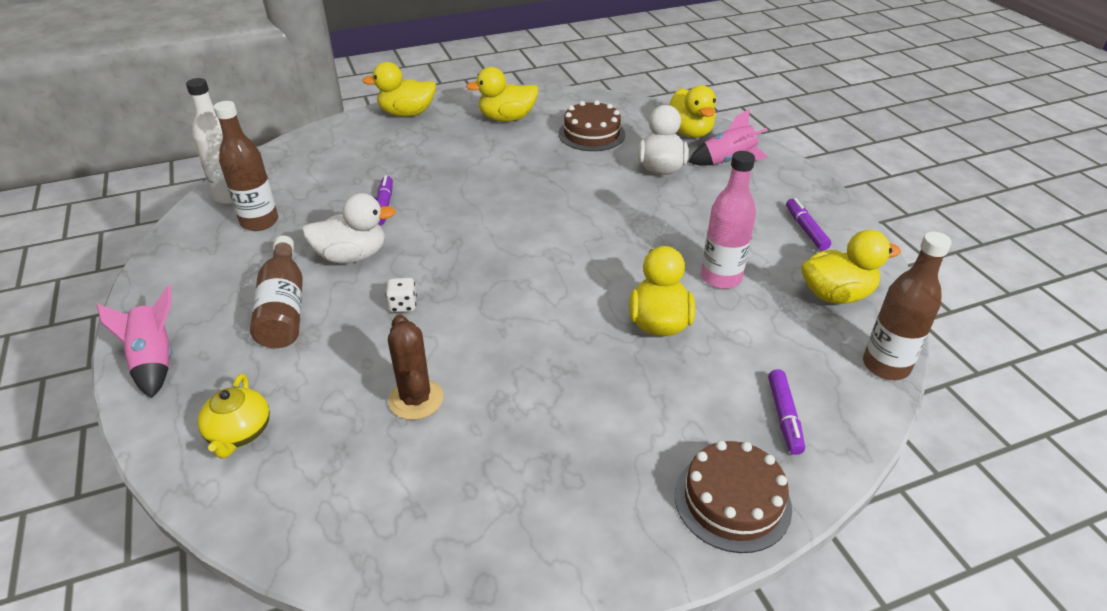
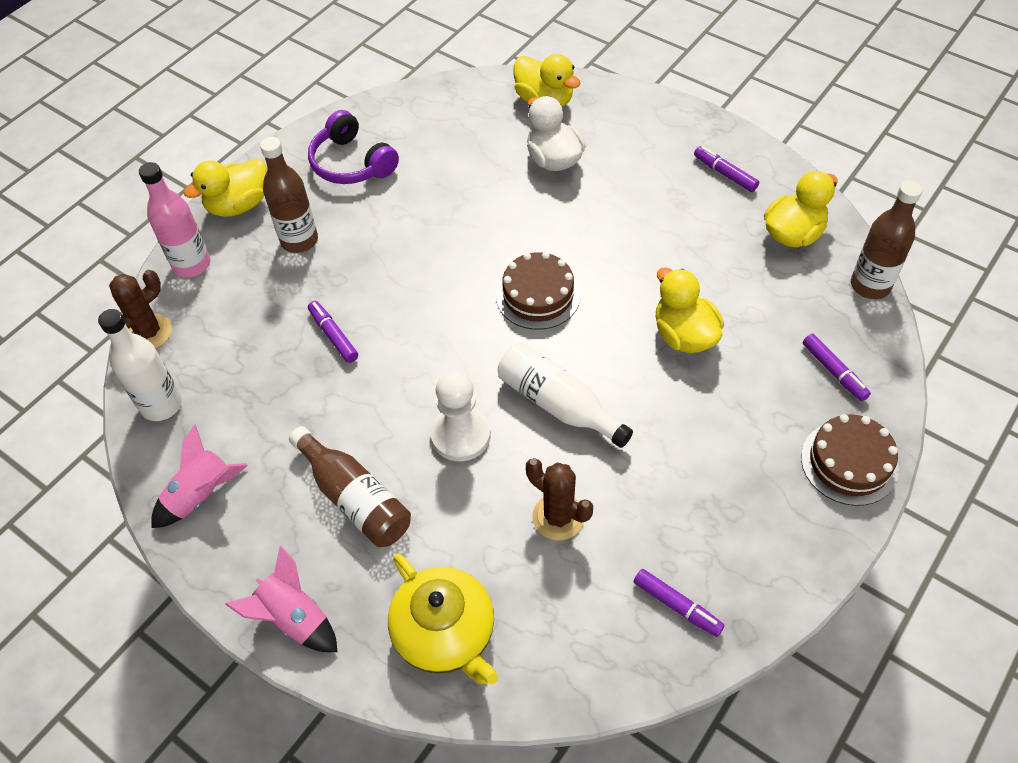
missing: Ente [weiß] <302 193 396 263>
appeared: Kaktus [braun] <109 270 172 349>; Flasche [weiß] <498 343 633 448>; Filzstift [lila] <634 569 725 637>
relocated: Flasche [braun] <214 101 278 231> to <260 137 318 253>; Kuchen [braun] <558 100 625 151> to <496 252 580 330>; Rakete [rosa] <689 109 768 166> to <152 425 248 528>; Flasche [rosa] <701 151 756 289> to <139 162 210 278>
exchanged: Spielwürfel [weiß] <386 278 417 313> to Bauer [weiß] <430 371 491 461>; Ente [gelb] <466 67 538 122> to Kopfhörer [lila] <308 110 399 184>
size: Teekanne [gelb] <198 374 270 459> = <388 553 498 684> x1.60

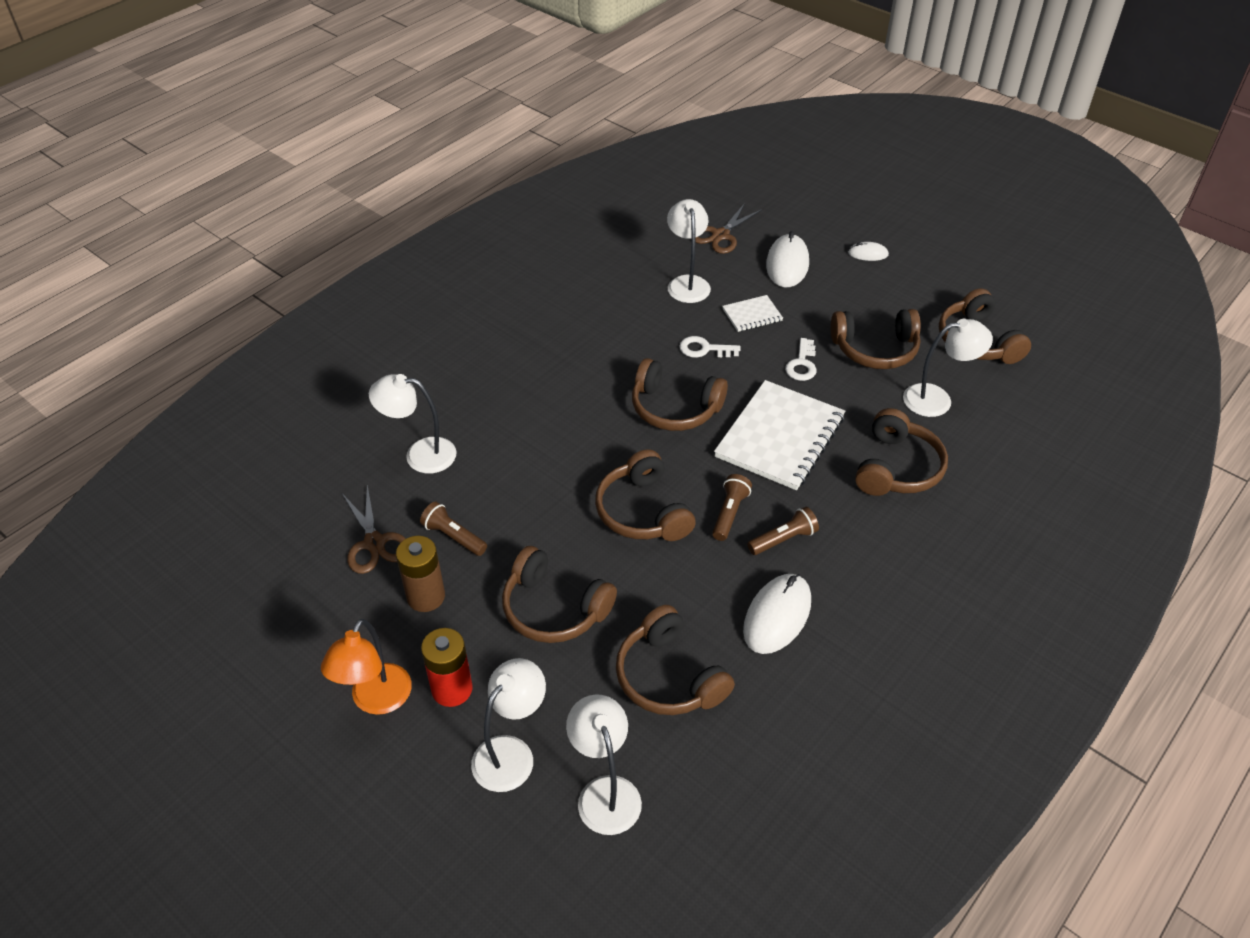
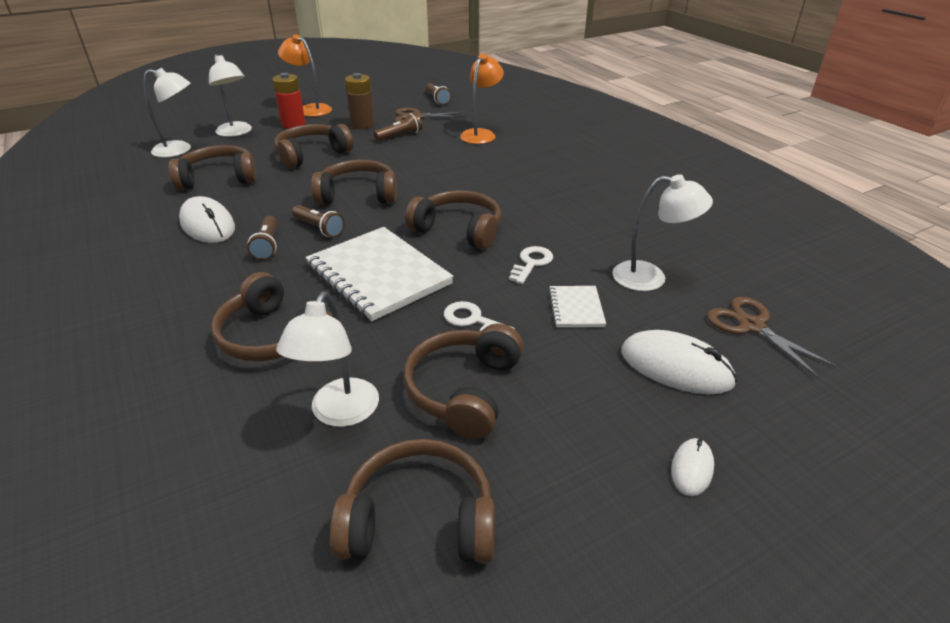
appeared: Taschenlampe [braun] <426 83 451 105>
colour: Lampe [weiß] <369 374 456 474> to Lampe [orange] <460 54 504 144>
spun: Kopfhörer [braun] <632 358 728 431> = <405 190 501 249> 75 degrees clockwise

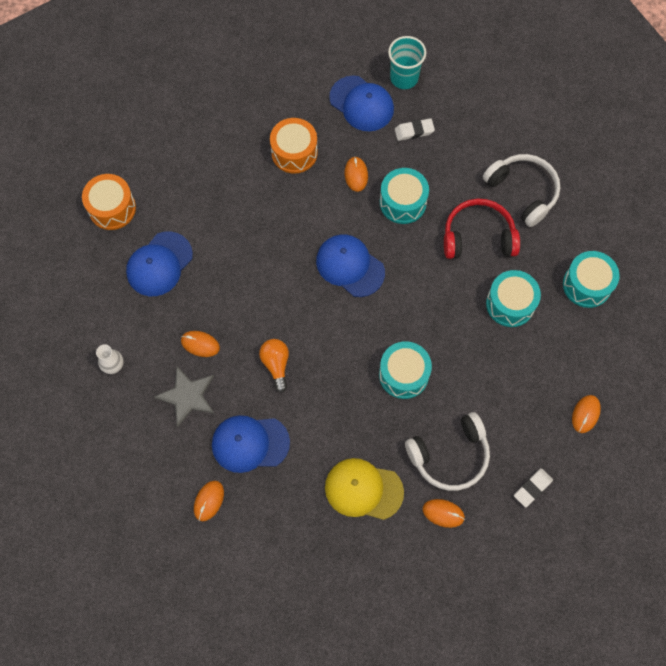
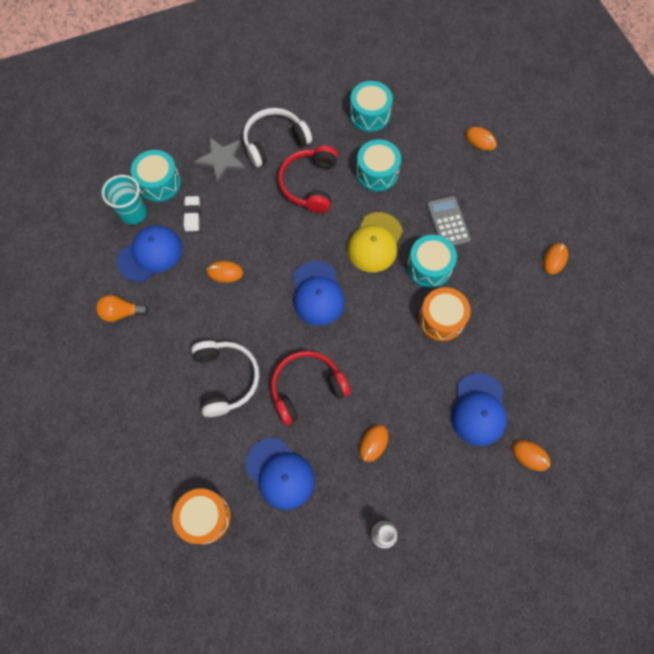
missing: Radiergummi [weiß] <514 468 553 508>
appeared: Kopfhörer [rot] <271 351 351 425>; Taschenrechner [grau] <427 196 471 246>
relocated: Stern [grau] <154 366 214 427> to <194 137 246 183>; Glühbirne [orange] <259 339 289 392> to <96 295 149 322>; Trommel [orange] <270 118 318 174> to <419 287 471 341>; Kappe [gelb] <325 458 404 520> to <347 212 403 272>; Trommel [türkis] <380 168 429 224> to <131 150 181 202>; Kopfhörer [weiß] <405 412 490 491> to <191 341 259 417>
spun: Kappe [blau] <316 234 385 297> = <293 261 345 326> 60 degrees counterclockwise

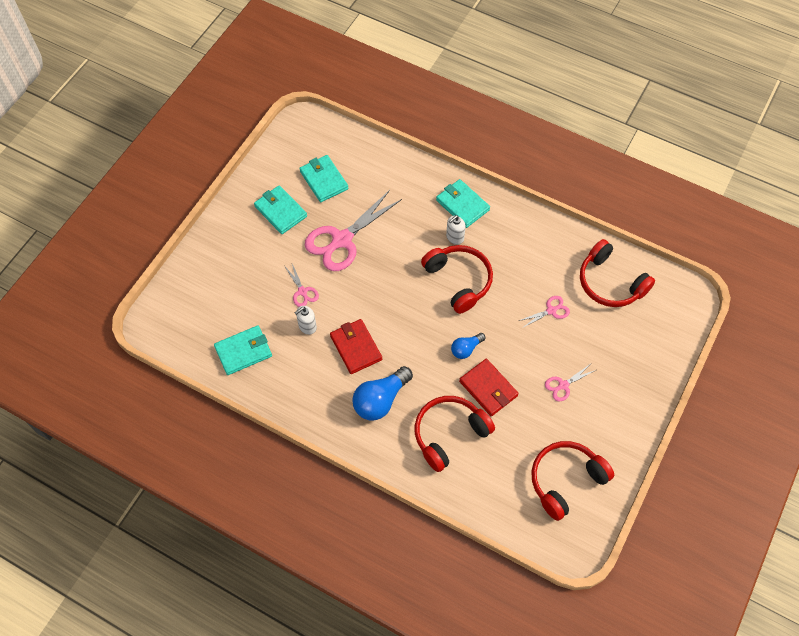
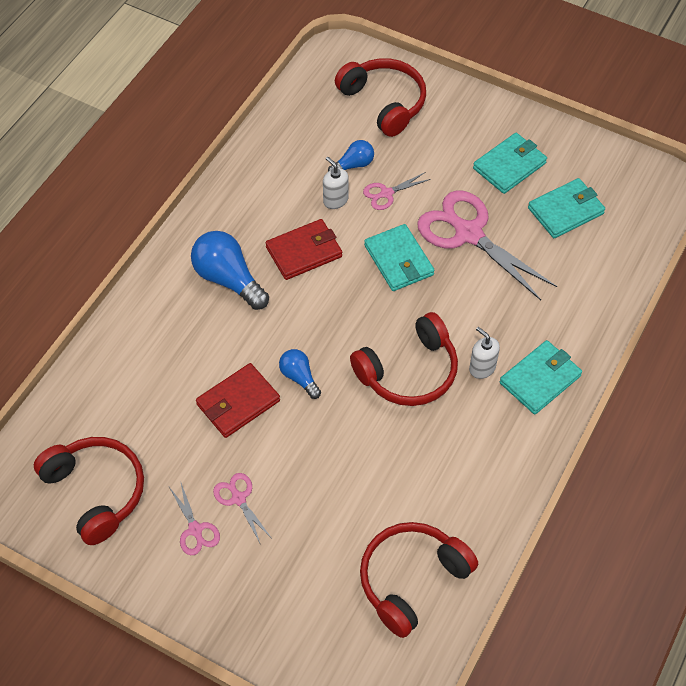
appeared: Glühbirne [blau] <328 140 374 171>
relocated: Geldbörse [türkis] <214 325 272 375> to <364 224 434 291>; Kopfhörer [rot] <415 396 495 472> to <335 58 426 137>; Schere [rosa] <519 296 570 328> to <169 483 220 555>

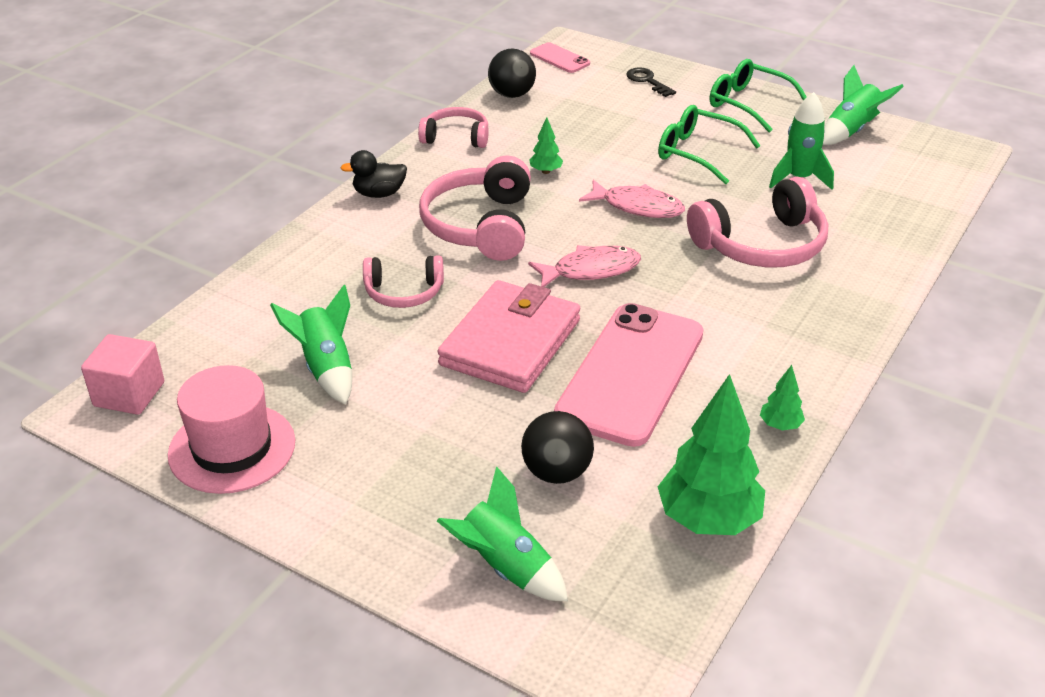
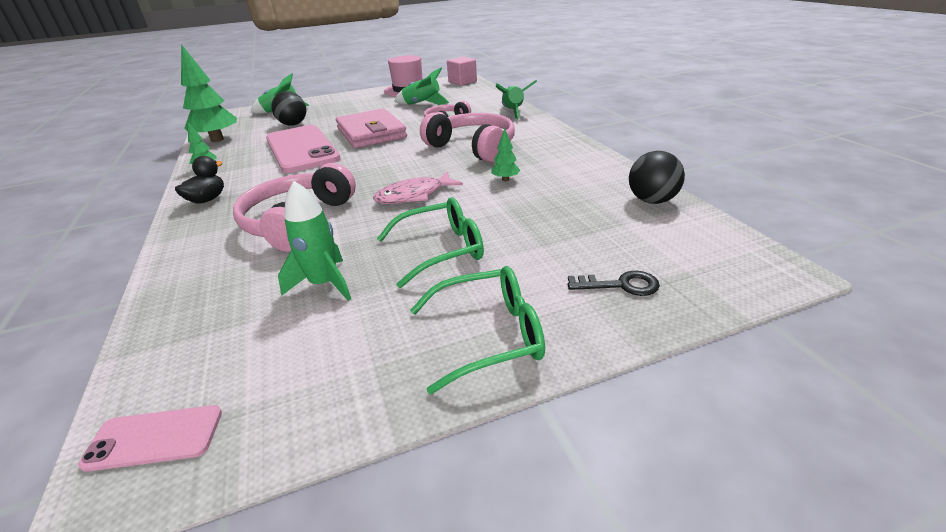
missing: Kopfhörer [rosa] <418 107 489 148>; Fisch [rosa] <528 245 641 287>
relocated: Ente [schwarz] <341 150 407 198> to <175 156 224 203>; Handy [rosa] <530 42 590 73> to <78 405 222 472>; Rakete [grün] <823 65 904 145> to <496 80 537 119>

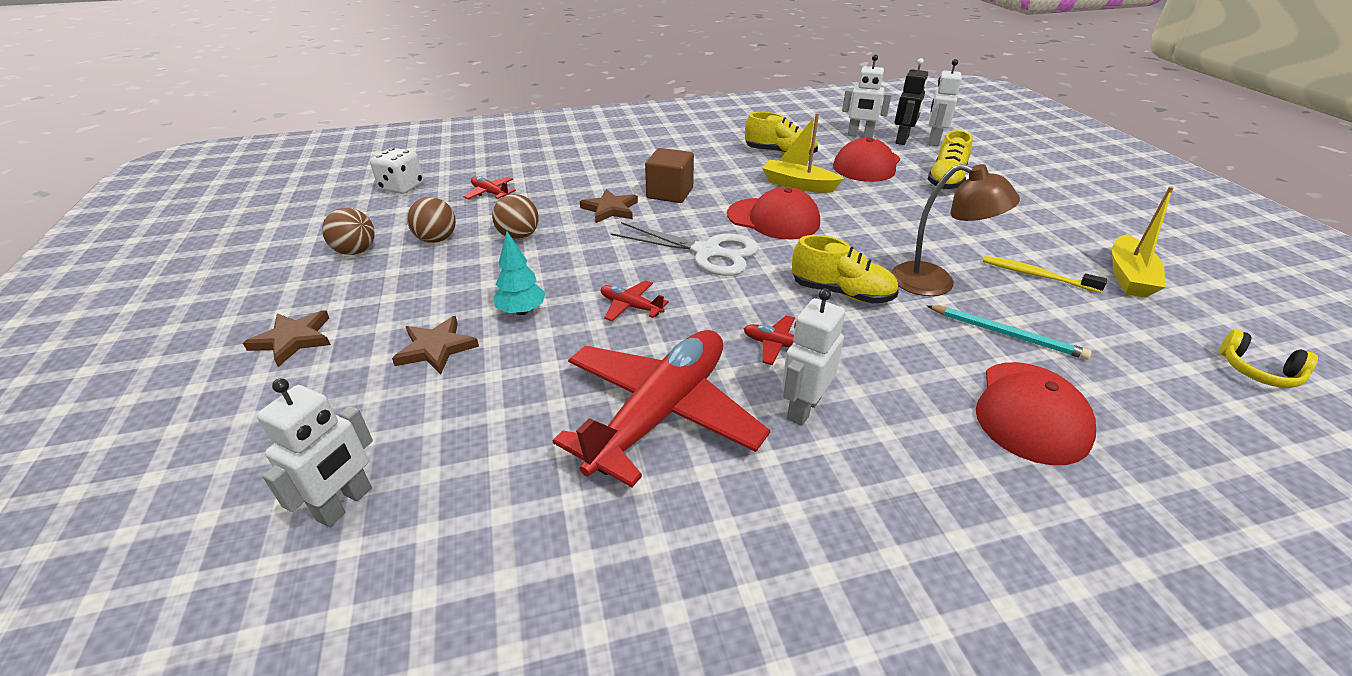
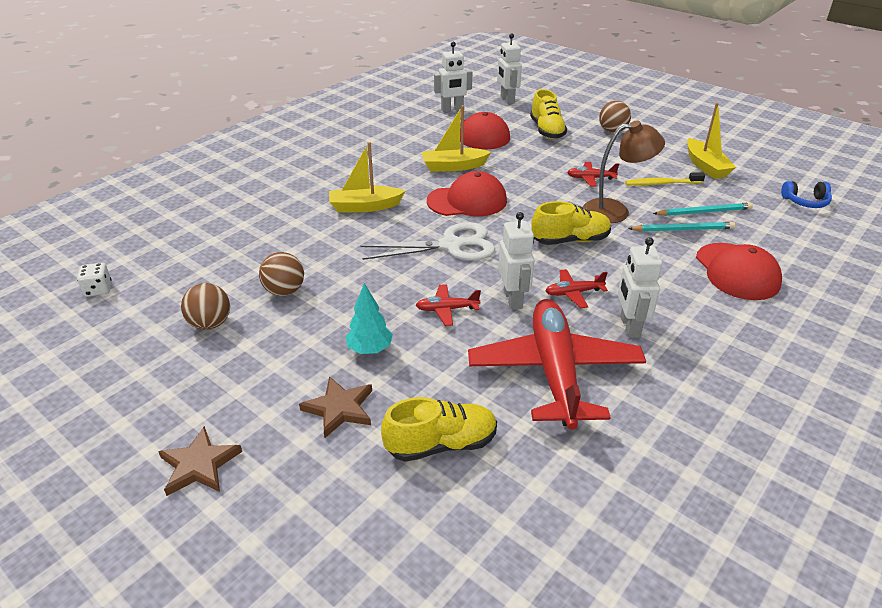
missing: Stern [braun] <580 189 638 223>; Roboter [schwarz] <895 58 928 145>
appeared: Bleistift [türkis] <653 202 753 216>
relocated: Roboter [weiß] <257 378 373 527> to <498 212 534 310>; Ball [braun] <322 208 375 255> to <599 101 631 133>; Flugzeug [rot] <463 176 516 199> to <567 162 619 187>; Schuh [gelb] <745 112 818 154> to <381 397 497 462>
exchanged: Kubus [braun] <645 148 694 203> to Boot [gelb] <329 142 405 212>
colour: Kopfhörer [gelb] <1220 329 1318 388> to Kopfhörer [blau] <781 181 832 208>
size: Spielwürfel [weiß] <370 148 424 194> = <77 262 111 297> x0.65

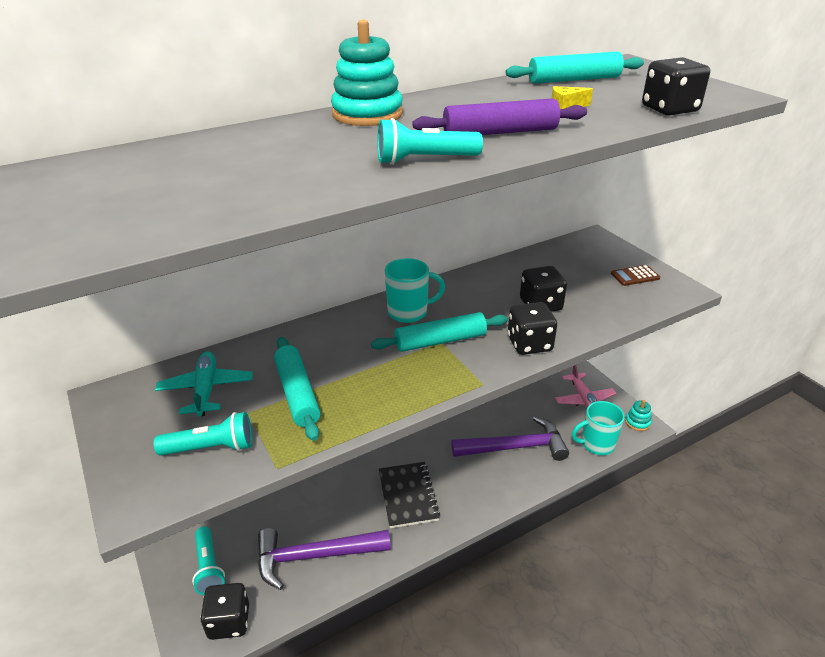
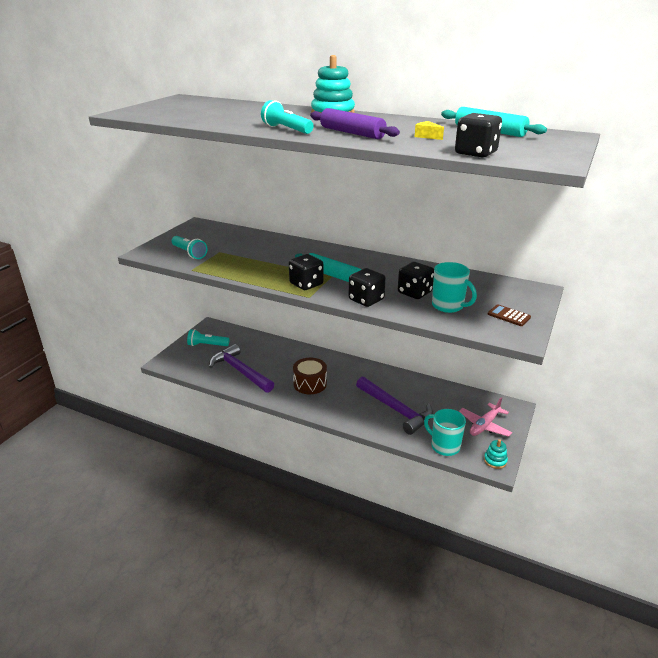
missing: Flugzeug [türkis] <155 351 253 417>; Nudelholz [türkis] <274 337 321 441>
relocated: Spielwürfel [schwarz] <201 583 249 640> to <289 254 324 290>; Tasse [türkis] <385 258 445 323> to <432 262 477 313>
exchanged: Notizbuch [schwarz] <379 462 440 528> to Trommel [braun] <293 358 327 394>
spun: Taschenlampe [türkis] <192 526 225 595> = <187 329 229 346> 60 degrees clockwise

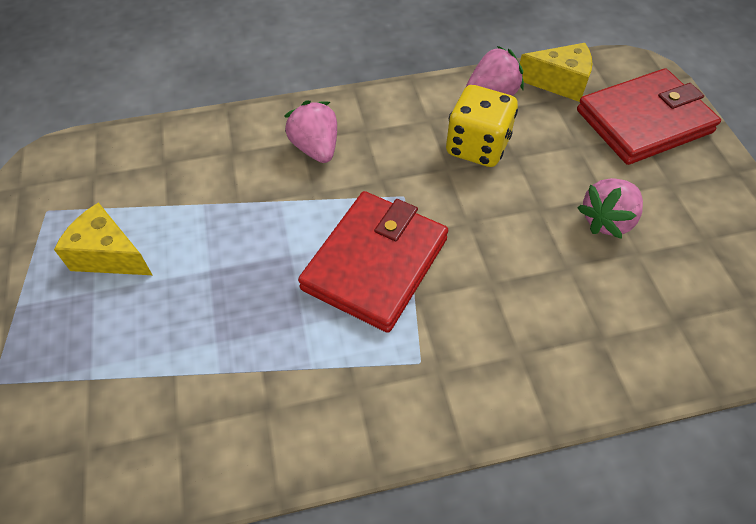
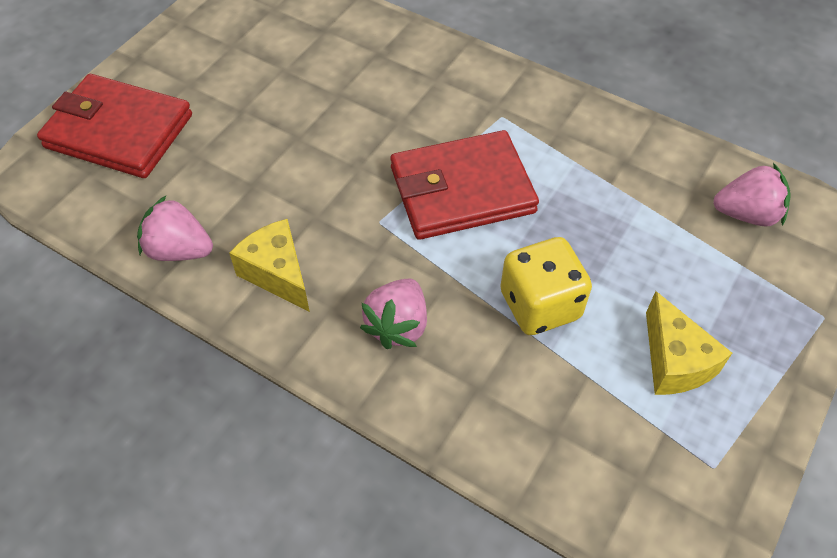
relocated: Spielwürfel [gelb] <446 85 518 167> to <500 237 592 335>; Käse [gelb] <520 43 592 102> to <229 219 310 312>; Erdbeere [rosa] <577 178 643 239> to <713 163 791 227>

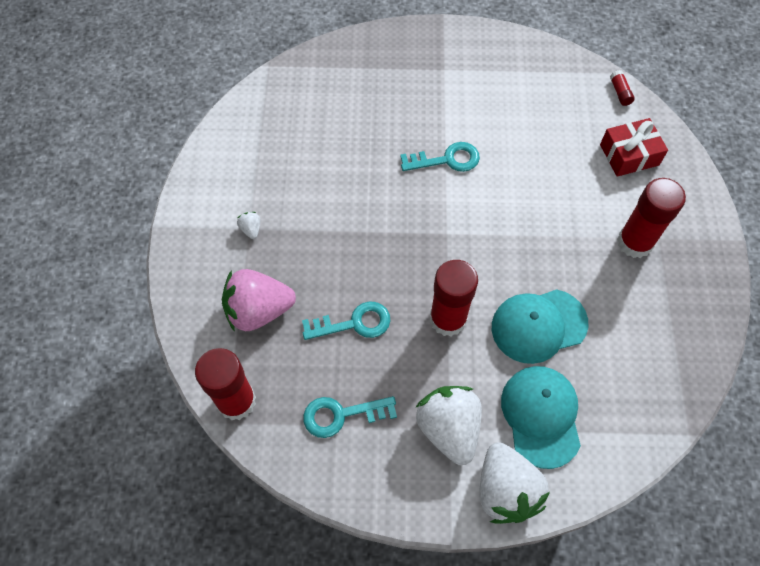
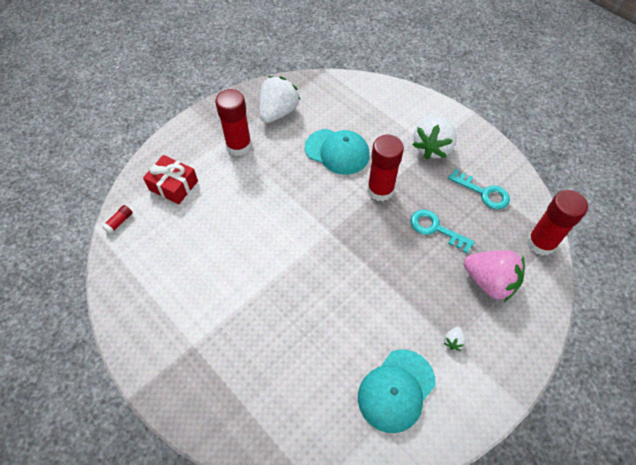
missing: Schlüssel [türkis] <400 142 480 172>
relocated: Erdbeere [weiß] <479 442 550 524> to <259 76 300 123>; Kappe [türkis] <501 366 581 469> to <358 349 436 433>

